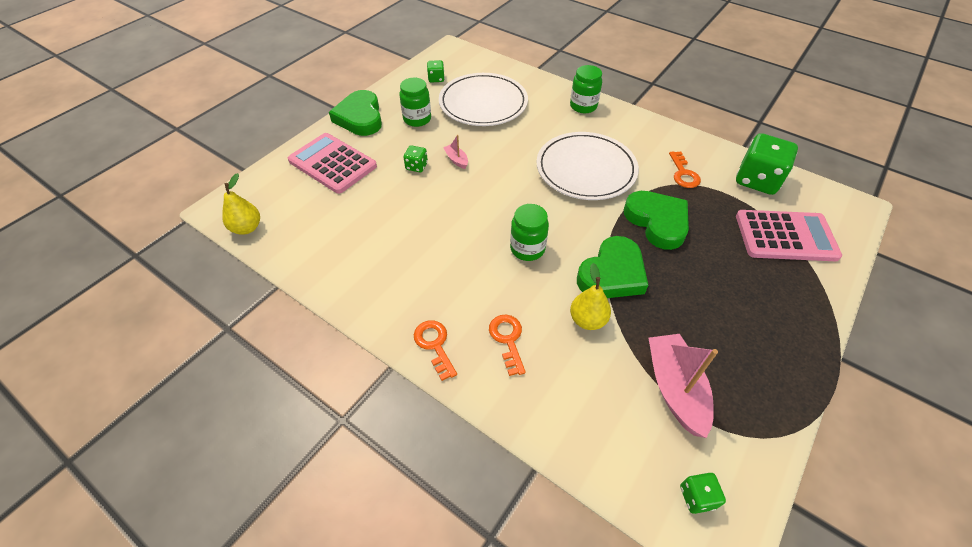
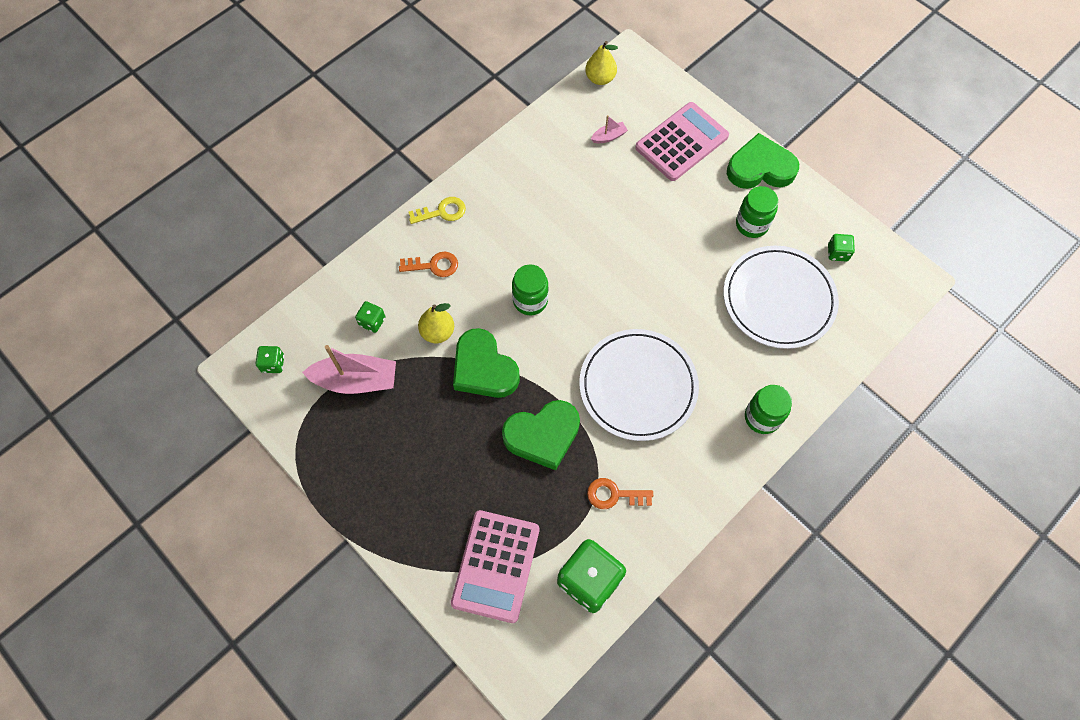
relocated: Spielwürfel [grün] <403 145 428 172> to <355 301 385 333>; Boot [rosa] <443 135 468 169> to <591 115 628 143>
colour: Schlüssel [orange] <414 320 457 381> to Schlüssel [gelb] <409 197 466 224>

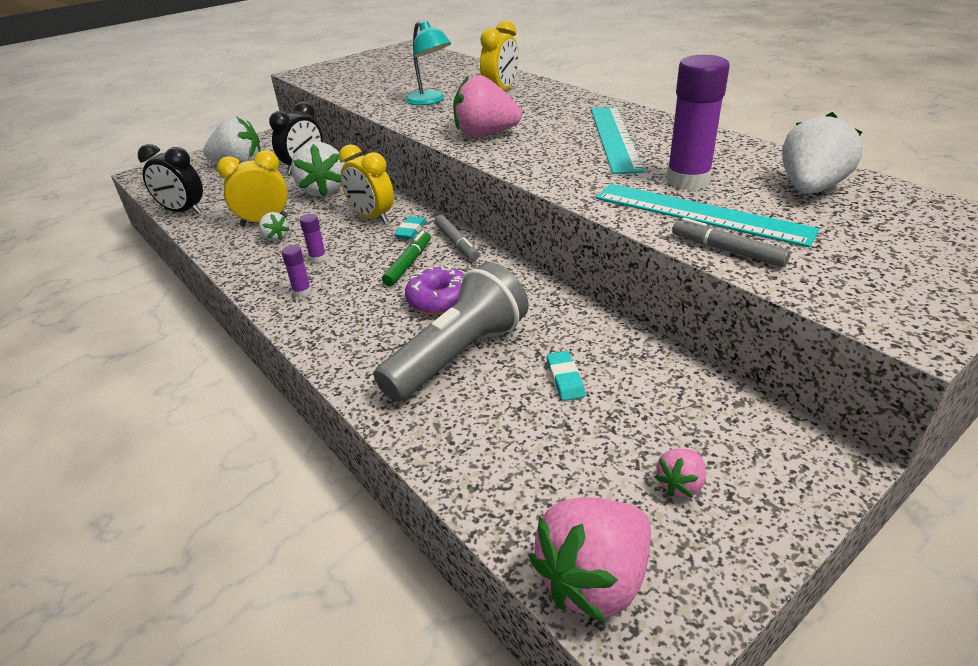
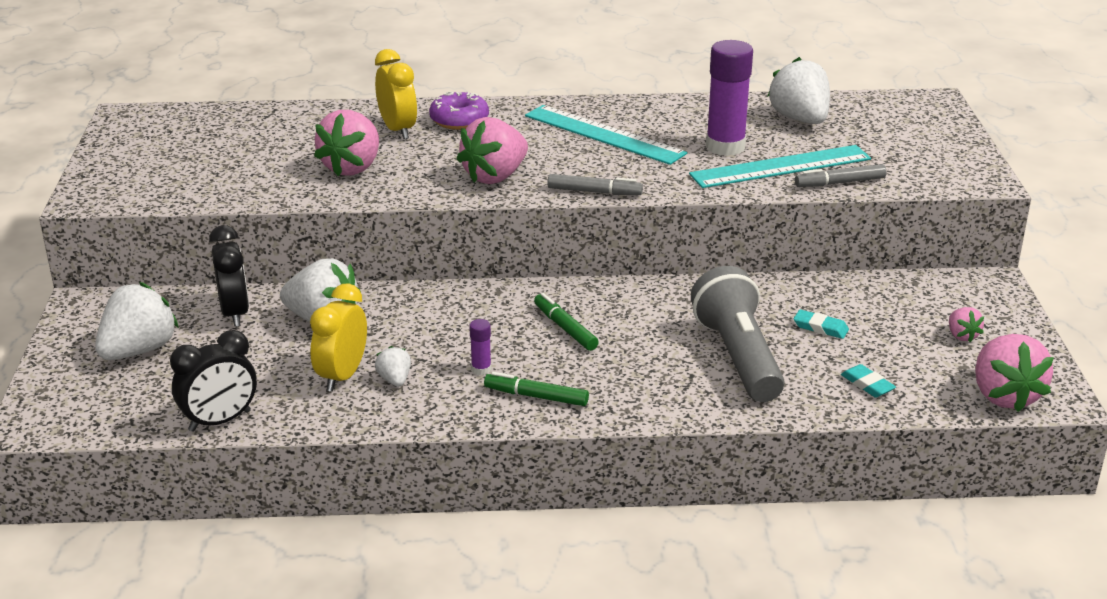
missing: Wecker [gelb] <339 144 394 224>
relocated: Radiergummi [türkis] <394 216 426 239> to <841 364 896 398>; Donut [lila] <405 266 465 315> to <429 91 489 130>; Filzstift [grau] <434 215 479 261> to <547 174 643 195>
exchanged: Klebestift [lila] <281 245 311 297> to Filzstift [grün] <484 372 589 406>; Lampe [türkis] <405 21 451 105> to Erdbeere [rosa] <314 110 379 176>
spun: Erdbeere [weiß] <259 212 290 241> = <375 346 411 387> 105 degrees counterclockwise

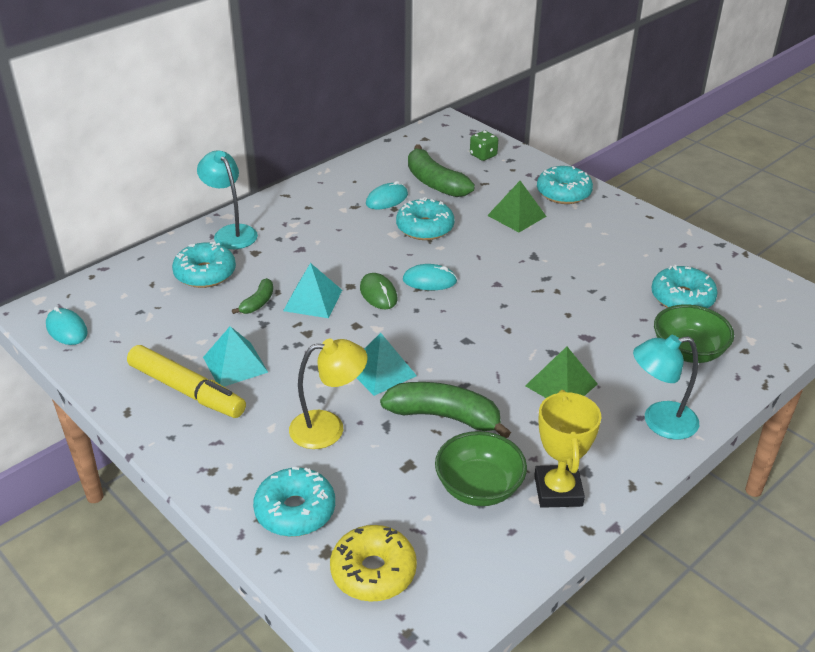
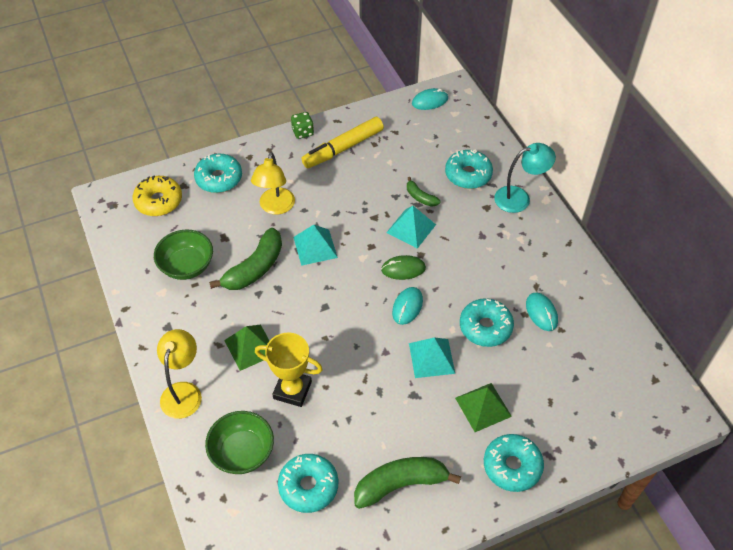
relocated: Pyramide [türkis] <203 326 268 386> to <409 337 455 378>; Banane [grün] <408 145 475 197> to <354 457 461 509>; Spielwürfel [grün] <470 131 498 161> to <291 112 314 139>; Pokal [gelb] <534 390 601 508> to <255 333 323 407>
colour: Lampe [türkis] <633 335 699 440> to Lampe [gelb] <157 329 202 419>

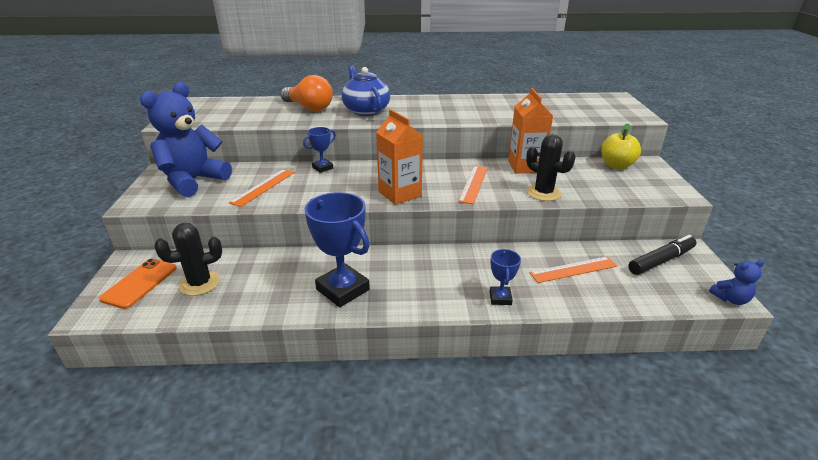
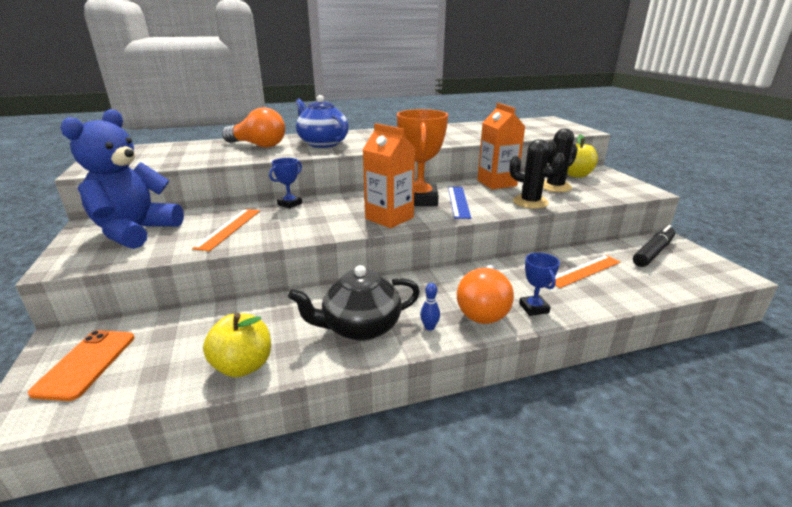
missing: Teddybär [blau] <709 260 765 305>
appeared: Apfel [gelb] <203 313 271 377>; Pokal [orange] <397 109 448 206>; Bowlingkegel [blau] <420 283 440 331>; Glühbirne [orange] <457 265 514 324>
relocated: Kaktus [schwarz] <154 223 222 296> to <543 128 578 192>
exchanged: Pokal [blau] <305 192 370 307> to Teekanne [schwarz] <288 265 420 341>
colour: Lineal [orange] <458 166 488 204> to Lineal [blau] <448 187 471 219>

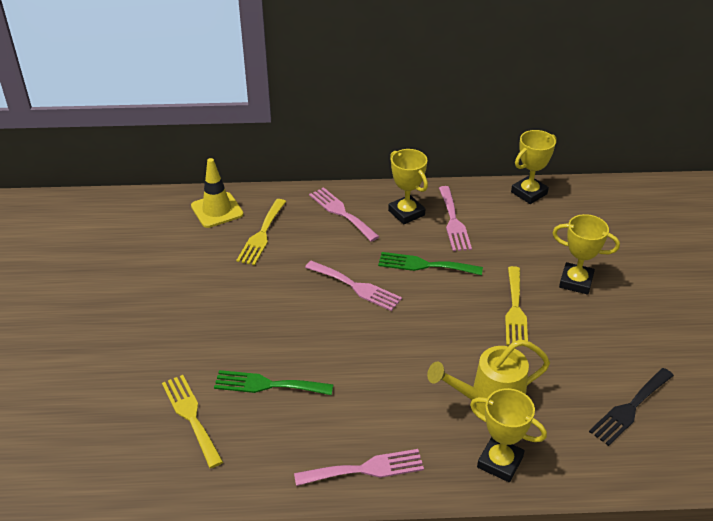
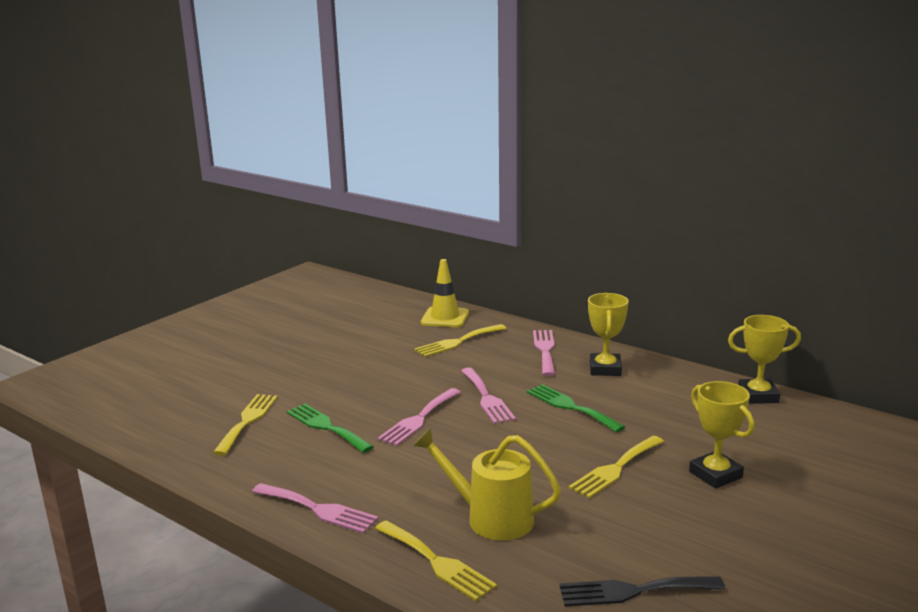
relocated: Gabel [rosa] <439 186 472 251> to <378 388 461 446>
exchanged: Pokal [gelb] <470 388 547 482> to Gabel [gelb] <375 520 497 601>

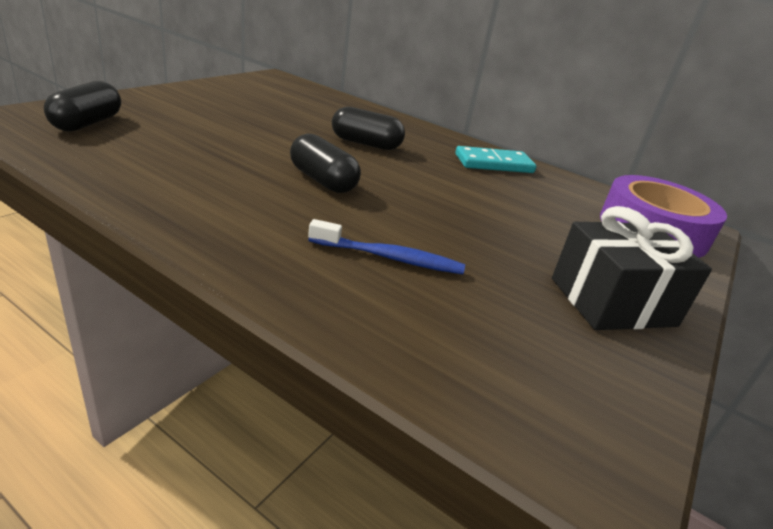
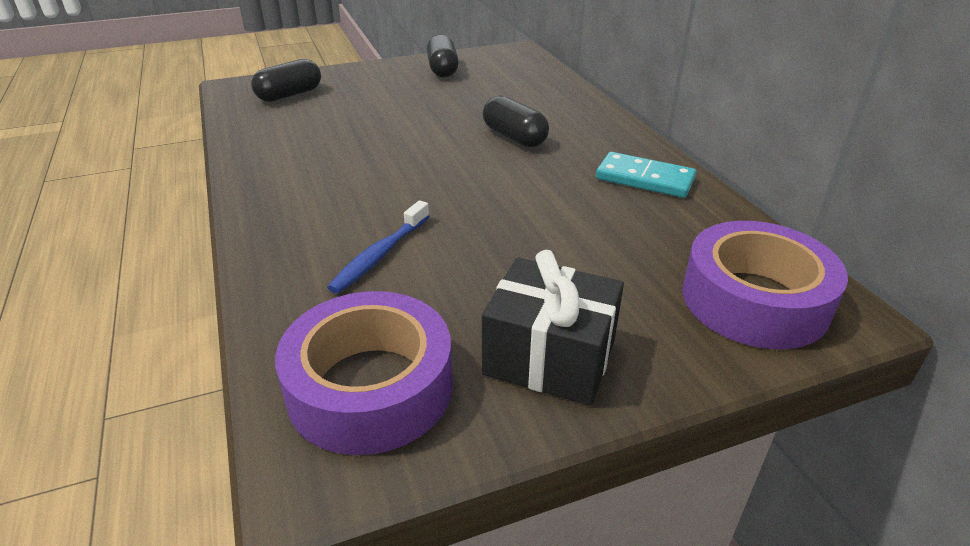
appeared: Klebeband [lila] <275 291 453 455>
relocated: Kapsel [schwarz] <290 134 361 193> to <427 34 459 78>
spun: Zahnbürste [blau] <308 219 465 274> = <327 200 430 294> 75 degrees clockwise

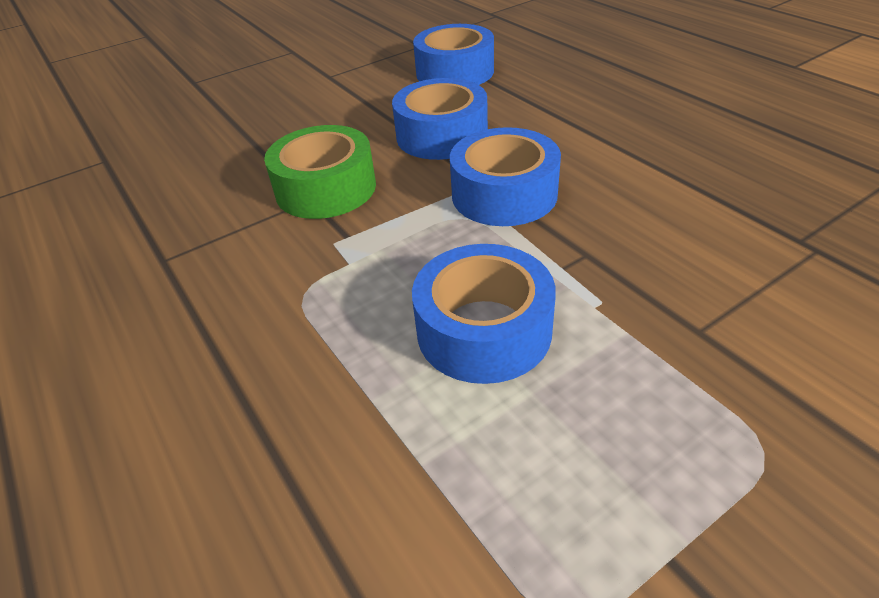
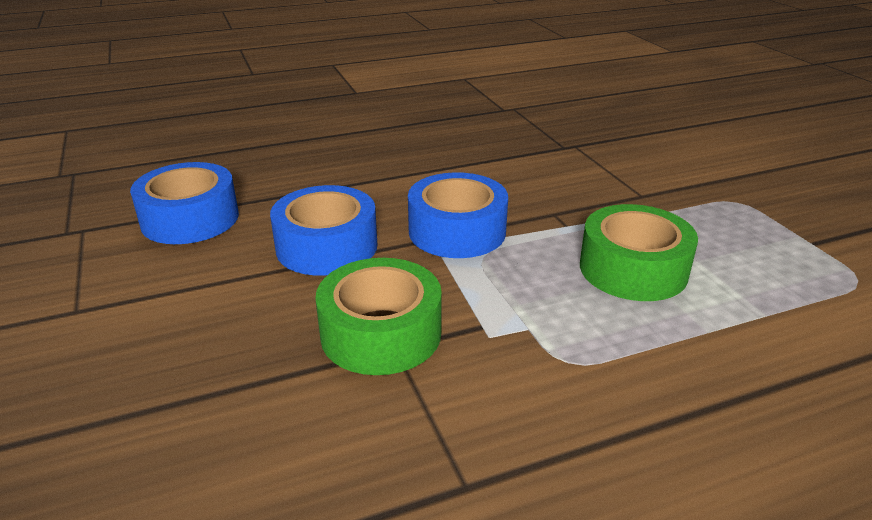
colour: Klebeband [blau] <412 244 556 384> to Klebeband [grün] <580 204 698 301>

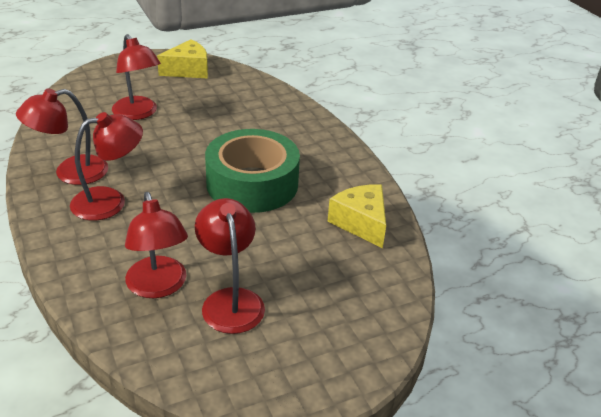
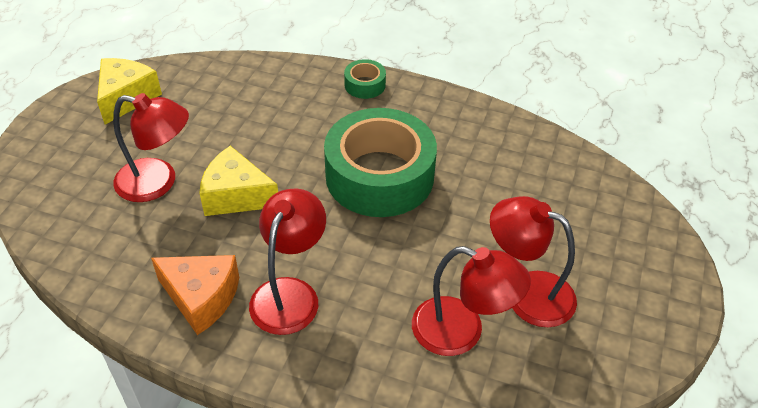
appeared: Klebeband [grün] <344 59 386 99>
relocated: Käse [gelb] <327 184 386 248> to <199 146 278 216>
exchanged: Lampe [rot] <16 89 108 185> to Käse [orange] <151 255 239 335>

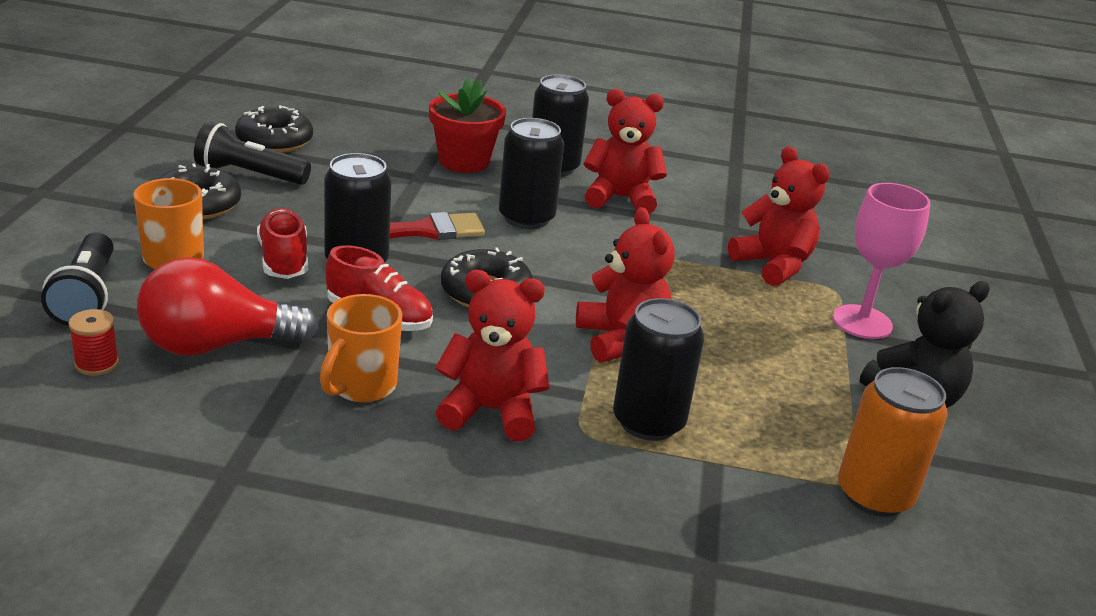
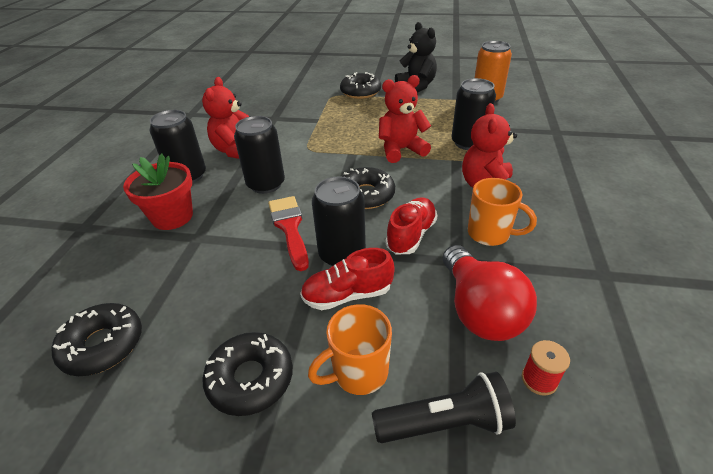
missing: Taschenlampe [schwarz] <194 122 311 185>; Teddybär [rot] <728 146 830 286>
exchanged: Kelch [rosa] <833 183 931 339> to Donut [schwarz] <340 72 381 99>

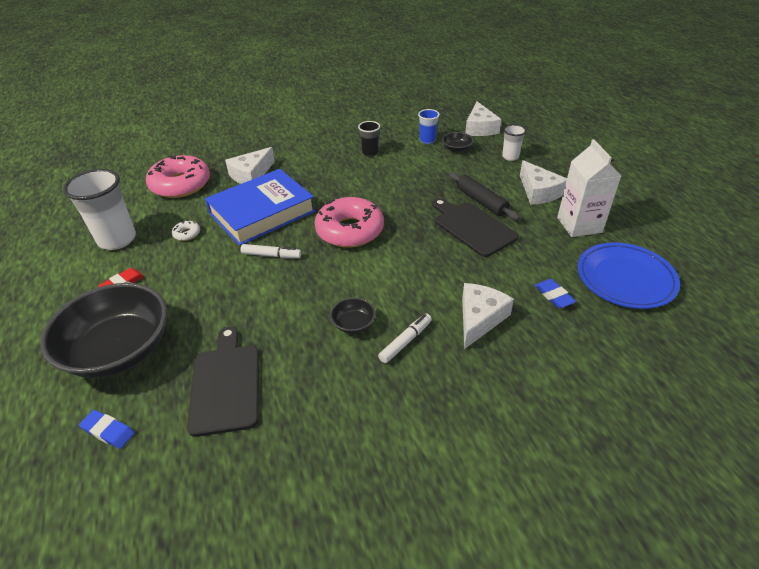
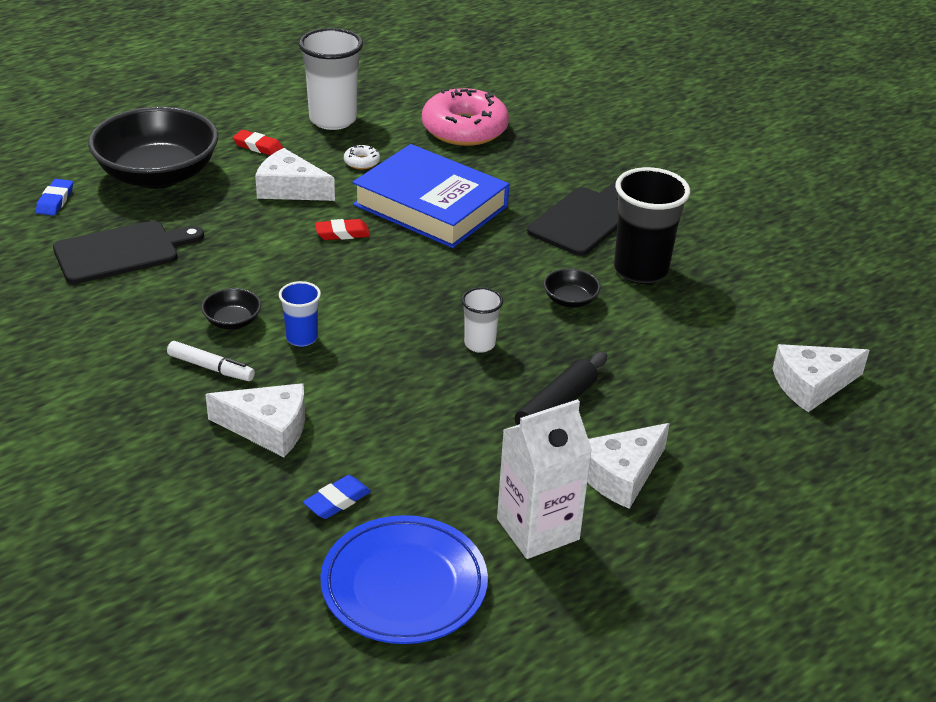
missing: Donut [rosa] <315 197 384 248>
relocated: Käse [weiß] <225 147 275 184> to <255 148 335 201>; Becher [blau] <418 109 440 144> to <279 281 321 347>; Schneidebrett [schwarz] <432 198 519 257> to <527 182 618 256>; Schüssel [schwarz] <442 132 473 152> to <543 268 601 308>; Becher [weiß] <502 124 526 161> to <461 287 503 353>
exchanged: Filzstift [weiß] <241 244 302 258> to Radiergummi [rot] <315 219 370 240>
size: Becher [schwarz] <358 121 380 157> = <614 167 690 284> x1.90

